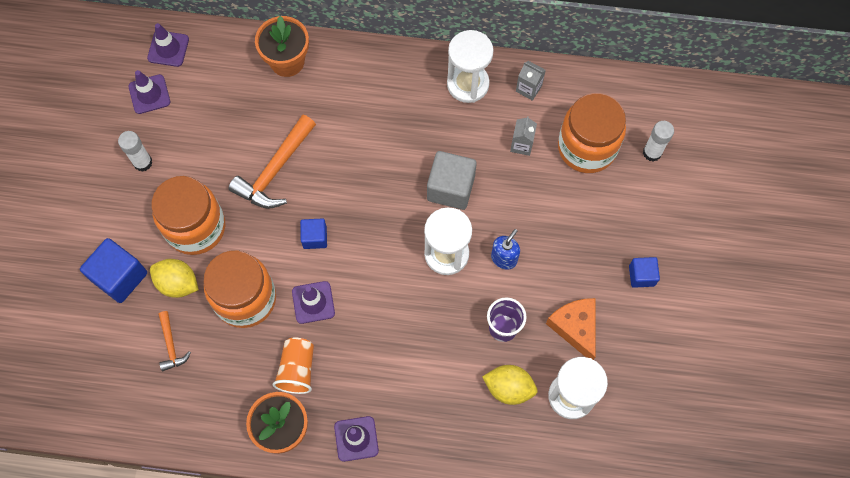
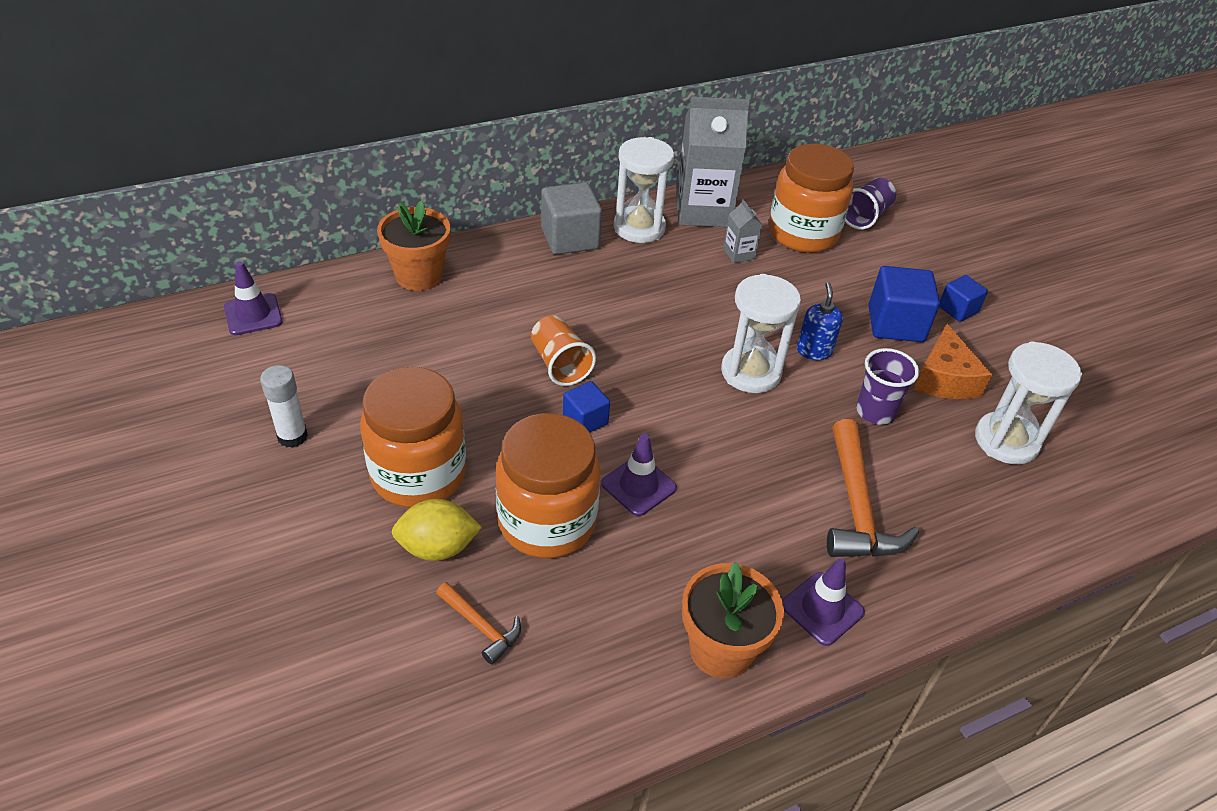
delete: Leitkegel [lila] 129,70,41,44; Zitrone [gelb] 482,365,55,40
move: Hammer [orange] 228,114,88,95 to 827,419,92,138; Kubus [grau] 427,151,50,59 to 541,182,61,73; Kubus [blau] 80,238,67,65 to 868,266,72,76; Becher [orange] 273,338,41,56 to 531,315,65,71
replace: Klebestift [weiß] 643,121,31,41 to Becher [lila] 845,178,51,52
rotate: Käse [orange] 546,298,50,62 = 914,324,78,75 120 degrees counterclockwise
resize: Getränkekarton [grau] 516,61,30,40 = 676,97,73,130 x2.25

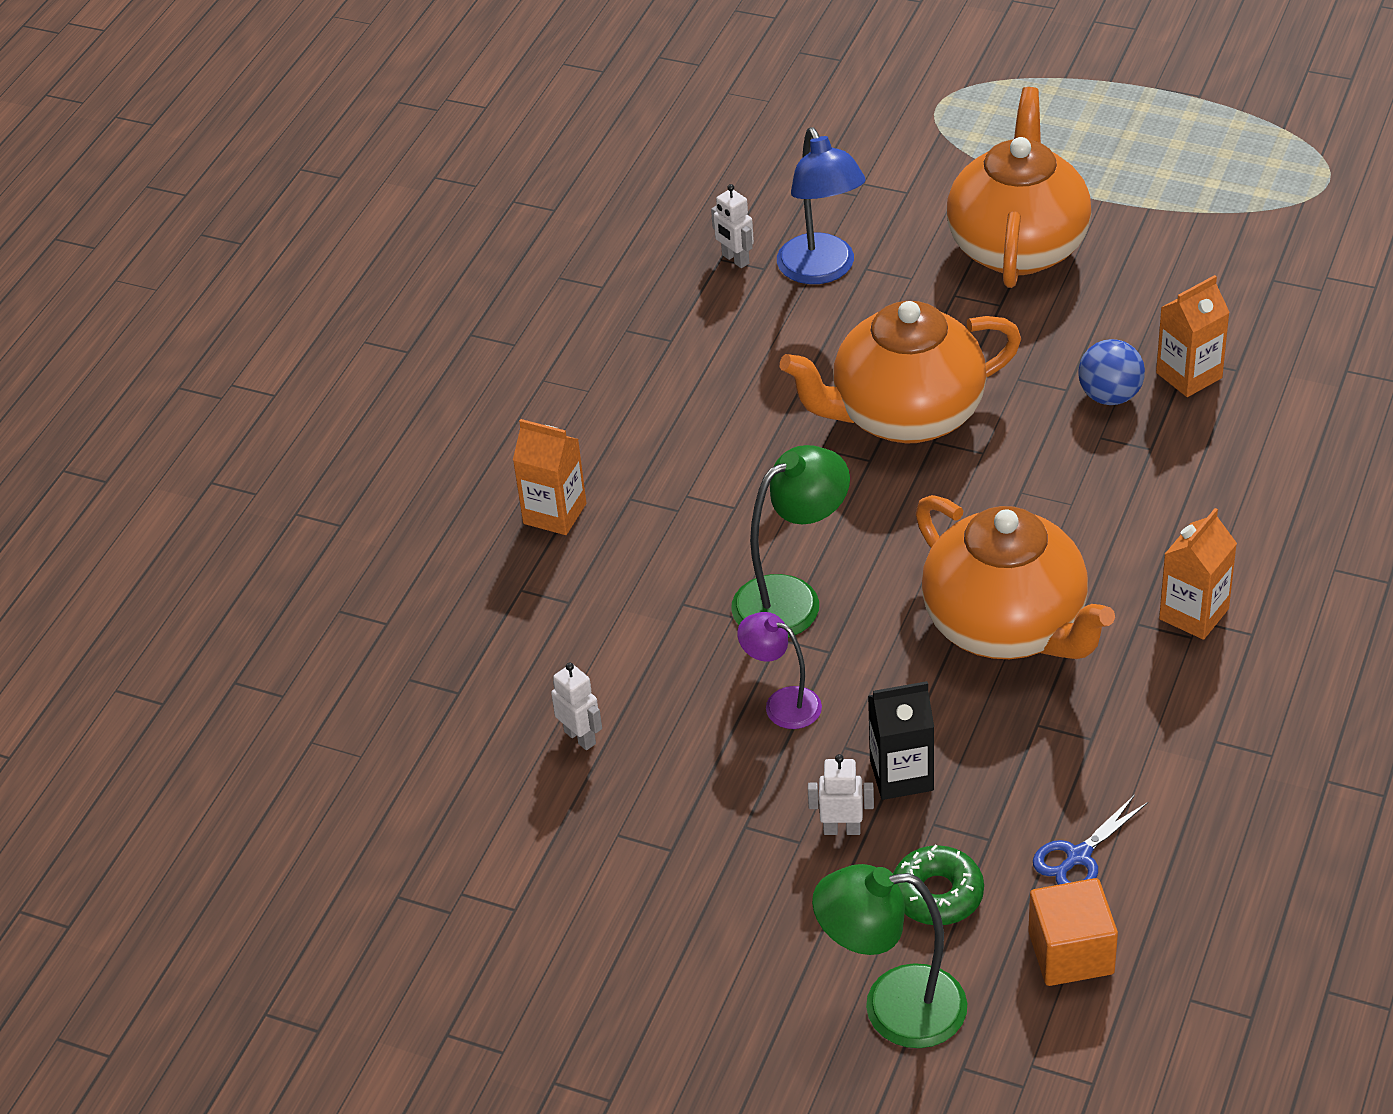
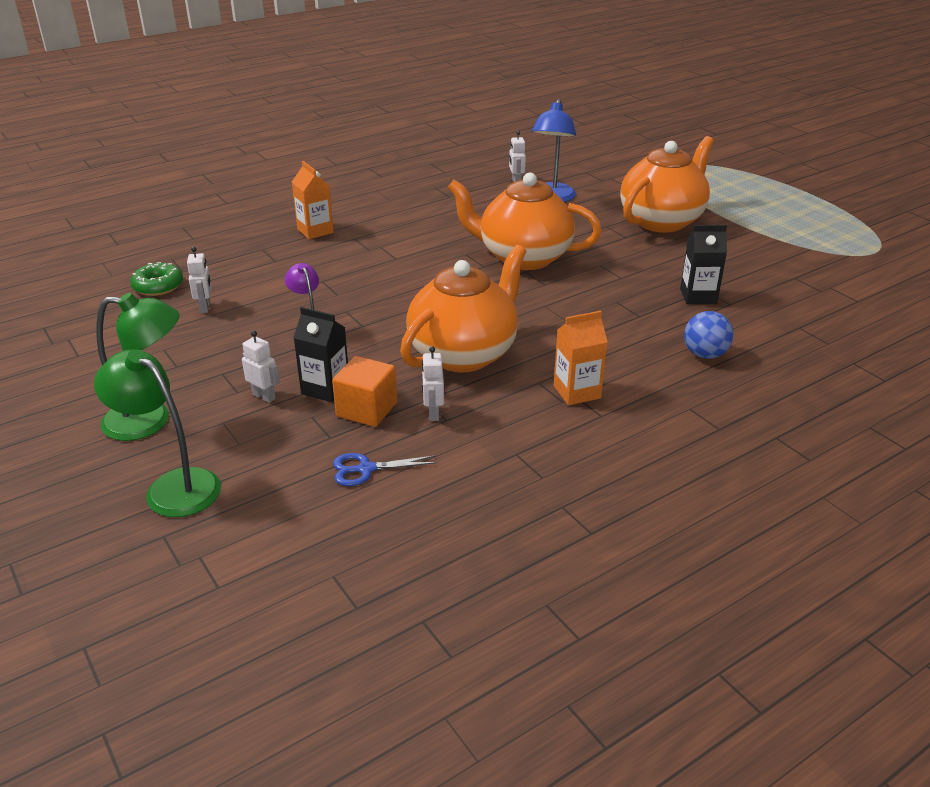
insert: Roboter [weiß] 422,346,22,75
move: Ball [blau] 1078,339,67,66 to 684,311,50,48; Lampe [grün] 731,445,119,193 to 96,293,84,148; Donut [grün] 893,844,91,81 to 130,262,53,34; Kubus [orange] 1028,878,90,108 to 332,356,65,71
recolor: Getränkekarton [orange] 1156,275,74,122 to Getränkekarton [schwarz] 680,225,47,79
rotate: Teekanne [orange] 915,495,200,164 = 400,245,126,127 135 degrees counterclockwise

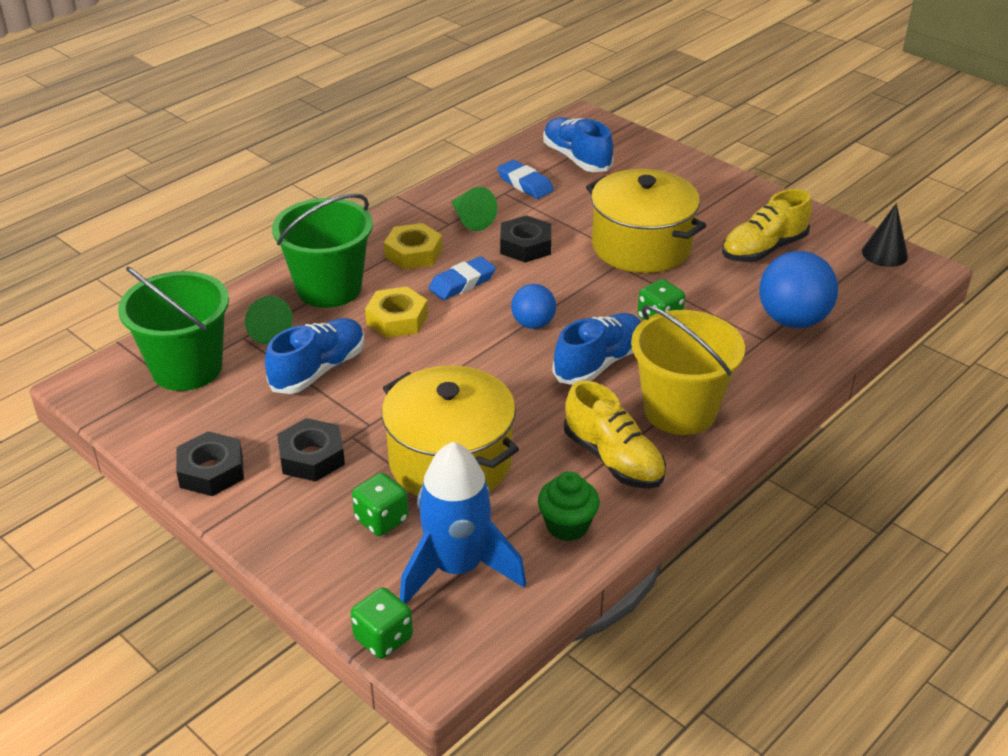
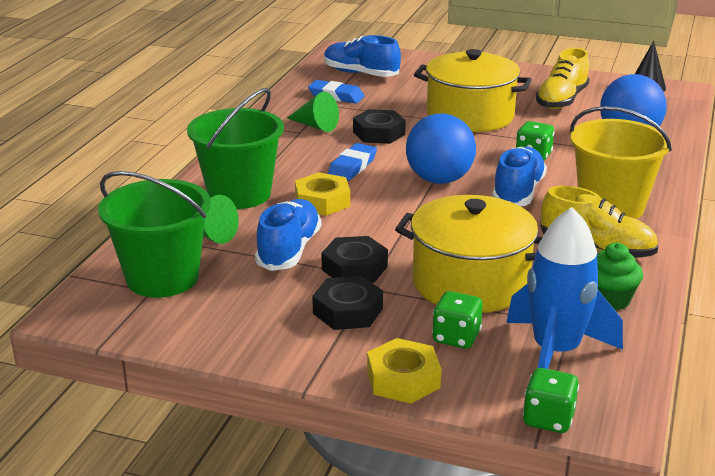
move: Sechskantmutter [gelb] 384,223,58,47 to 367,338,74,66; Sechskantmutter [schwarz] 176,431,68,65 to 321,236,67,47
resize: Ball [blau] 511,284,45,45 = 406,113,70,71 x1.71

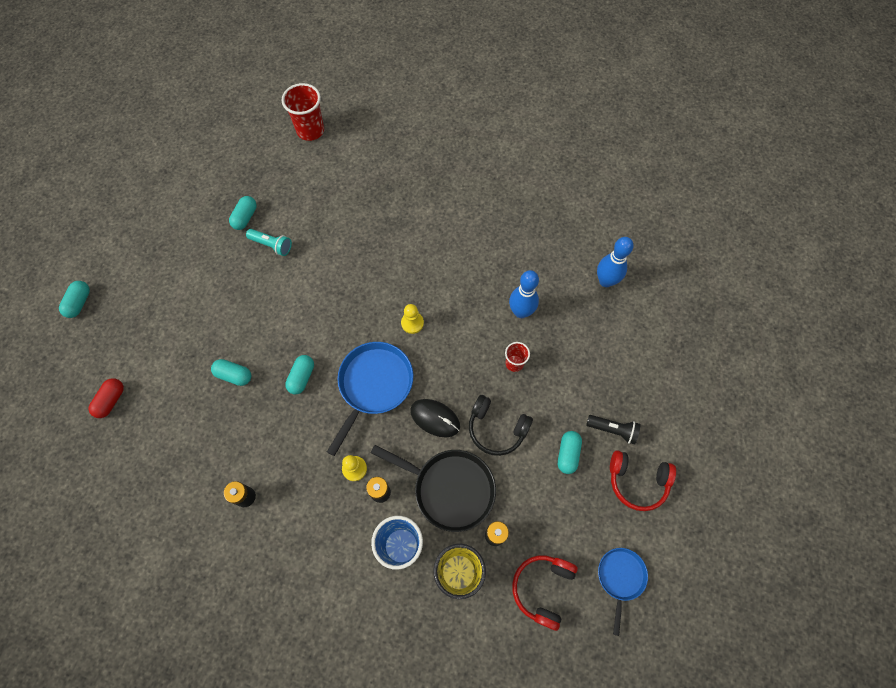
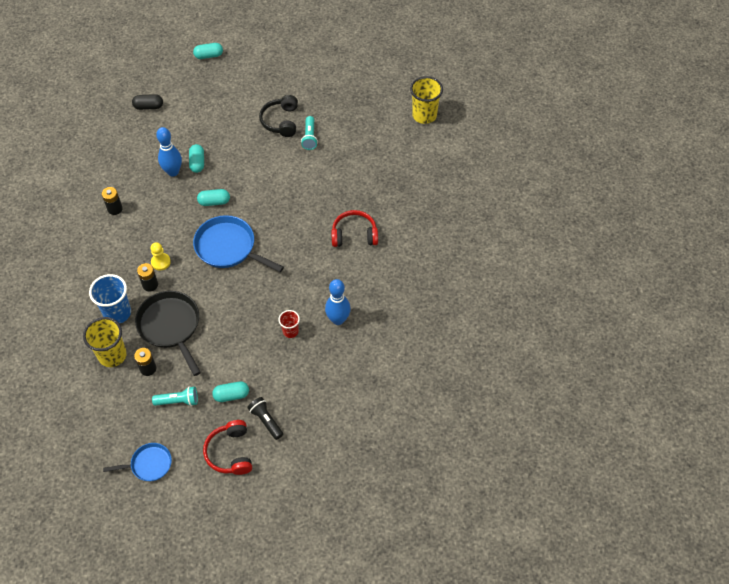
delete: Kapsel [türkis] 229,196,28,34; Bauer [gelb] 401,304,23,30; Computermaus [schwarz] 410,399,50,38
insert: Taschenlampe [türkis] 152,386,46,20
move: Bowlingkegel [blau] 597,237,36,50 to 156,127,26,50; Kopfhörer [schwarz] 469,395,64,61 to 259,95,39,42; Kopfhörer [rot] 512,555,66,76 to 331,210,47,37
recolor: Becher [rot] 282,83,42,58 to Becher [gelb] 410,76,33,48; Kapsel [rot] 89,378,35,40 to Kapsel [schwarz] 132,94,31,16
rotate: Pfanne [blau] 327,342,86,114 = 193,215,91,57 150 degrees counterclockwise; Taschenlampe [schwarz] 586,415,55,29 = 247,397,36,43 150 degrees clockwise; Pfanne [schwarz] 371,445,125,87 = 135,291,66,85 150 degrees clockwise

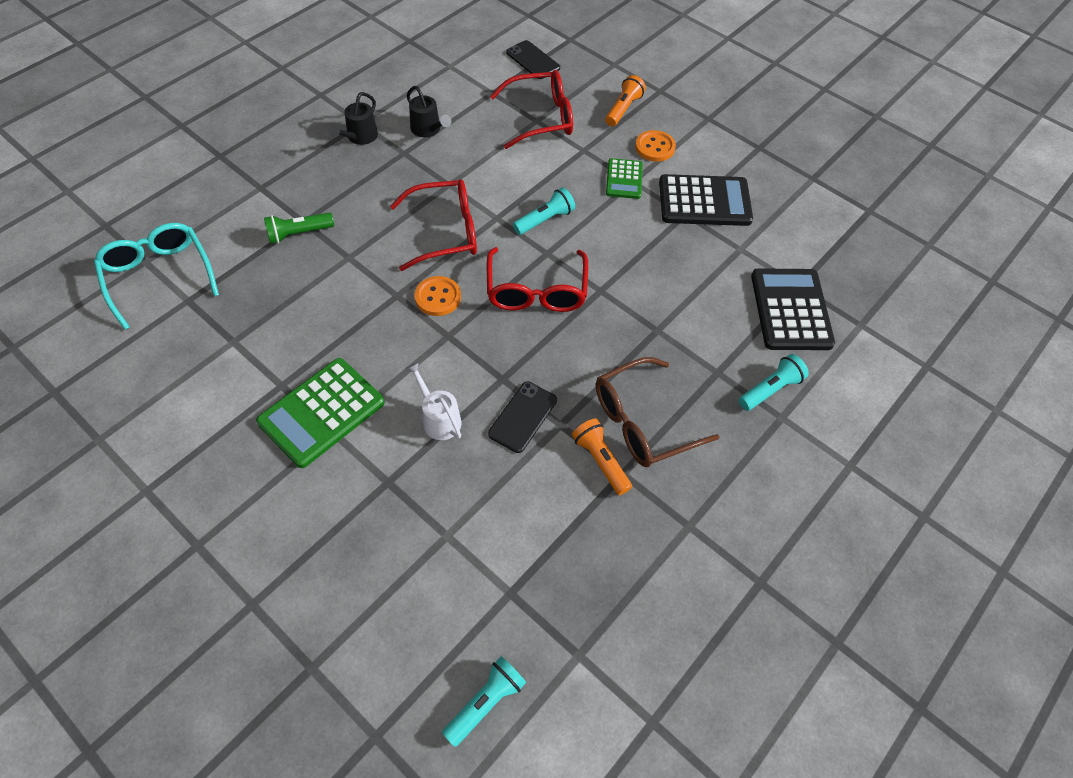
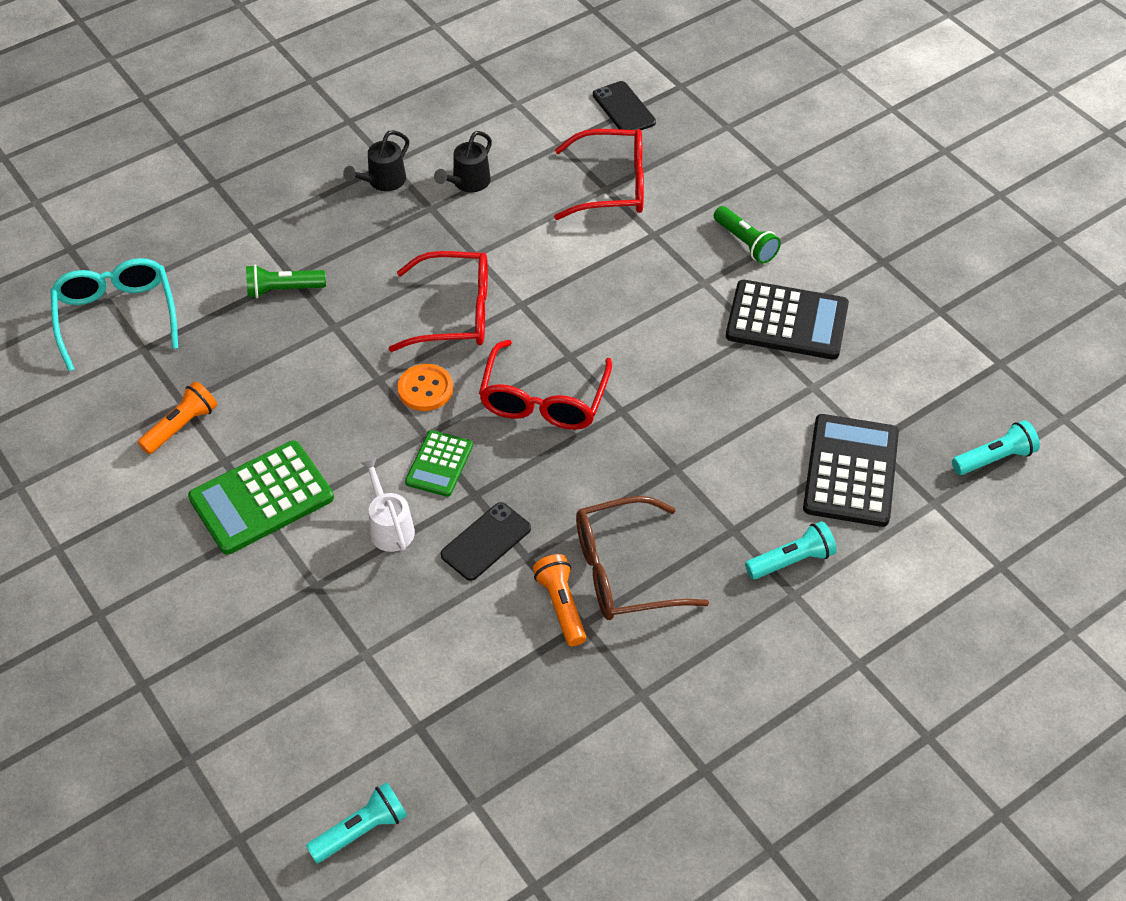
move: Taschenlampe [orange] 605,75,41,51 to 138,381,79,73; Taschenrechner [grün] 606,158,37,41 to 405,430,68,67; Taschenlampe [türkis] 513,187,62,48 to 952,420,88,55
replace: Knopf [orange] 635,130,41,32 to Taschenlampe [grün] 714,206,67,58
rotate: Gießkanne [schwarz] 407,86,44,51 = 434,131,58,61 60 degrees clockwise

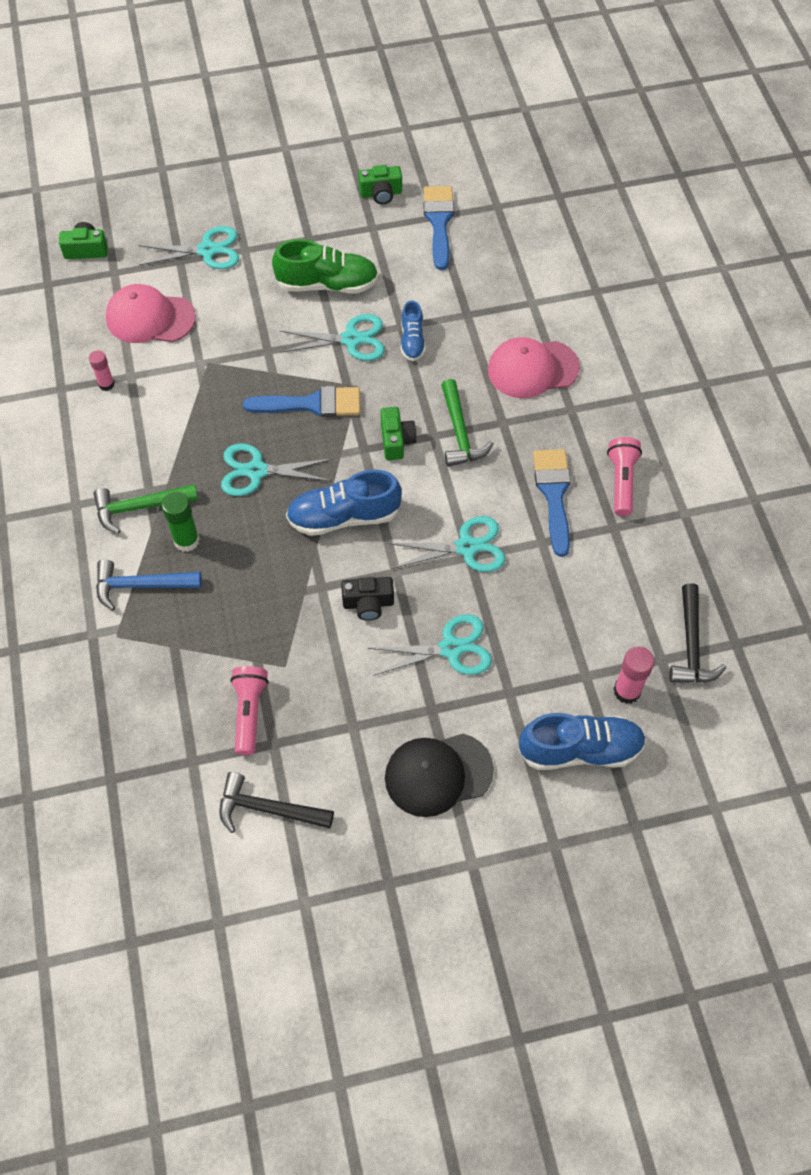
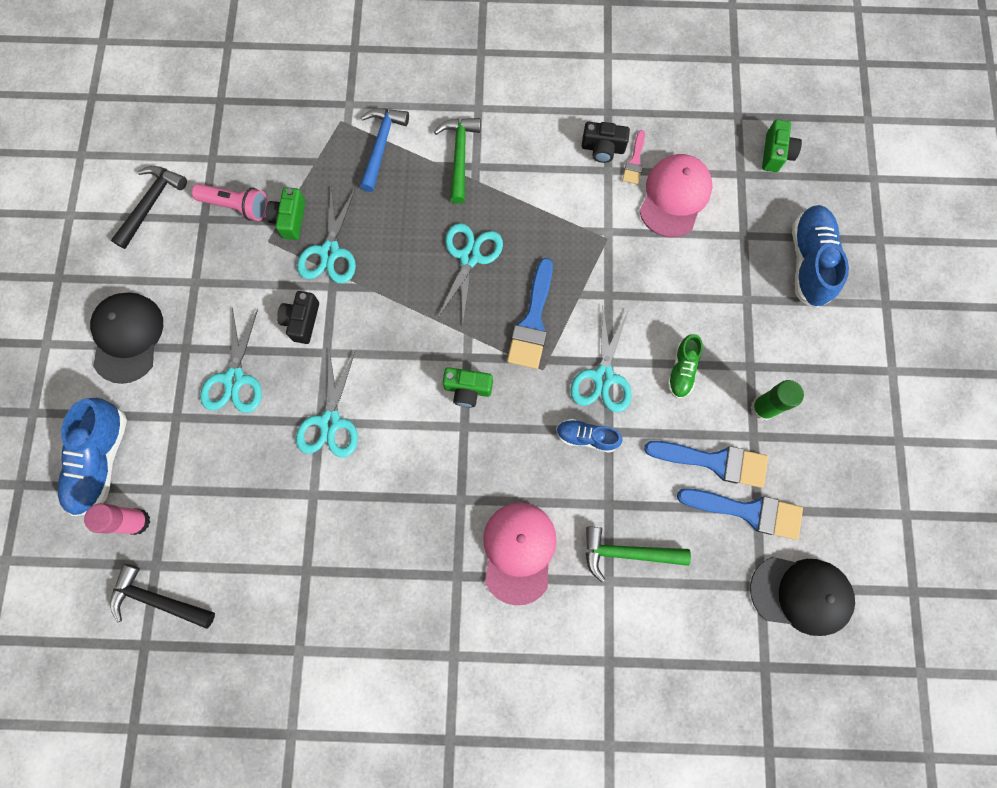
delete: Taschenlampe [rosa] 607,437,35,79
insert: Pinsel [rosa] 622,130,23,54; Kappe [schwarz] 750,557,105,79
move: Kamera [grün] 358,165,44,39 to 266,187,40,53; Schere [türkis] 138,226,101,43 to 297,189,59,94; Hammer [grün] 441,379,53,88 to 586,527,105,55; Pinsel [blau] 533,449,38,108 to 644,441,124,47; Schuh [blau] 286,470,116,66 to 792,205,57,104; Klebestift [grün] 161,492,39,60 to 750,380,54,41
replace: Klebestift [rosa] 89,350,25,41 to Kamera [schwarz] 582,122,48,41
resize: Schuh [grün] 272,239,106,54 = 667,334,36,64 x0.57

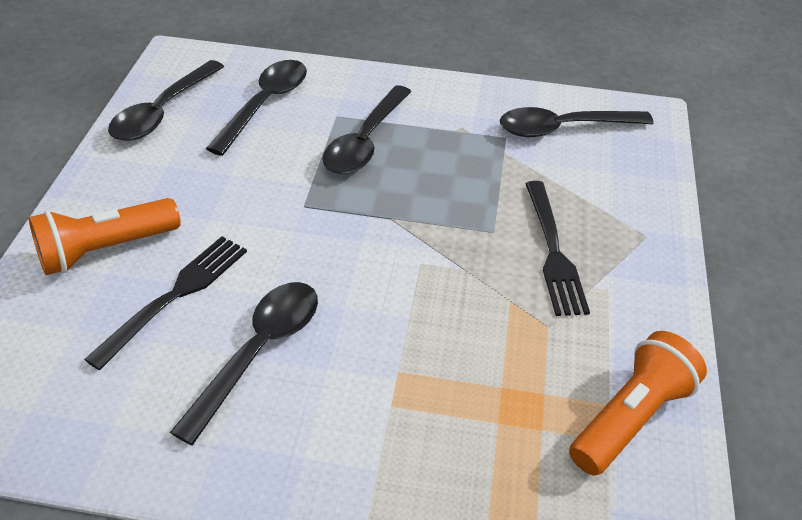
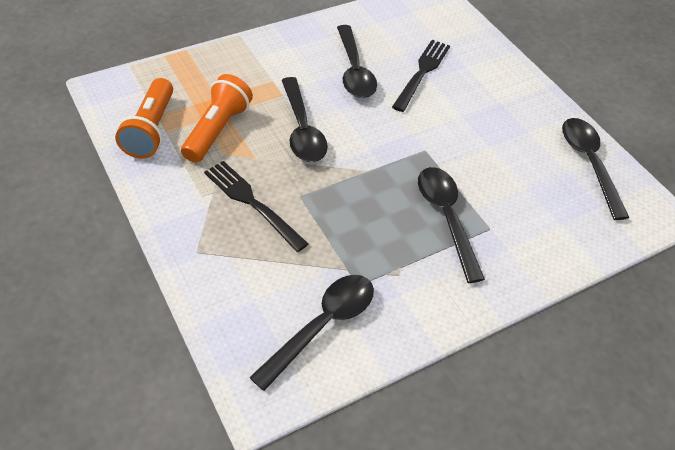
move: Löffel [schwarz] 206,60,101,96 to 282,77,46,85; Taschenlampe [orange] 29,198,152,77 to 181,74,72,89
rotate: Gabel [schwarz] 84,236,163,134 = 392,40,58,72 150 degrees counterclockwise

